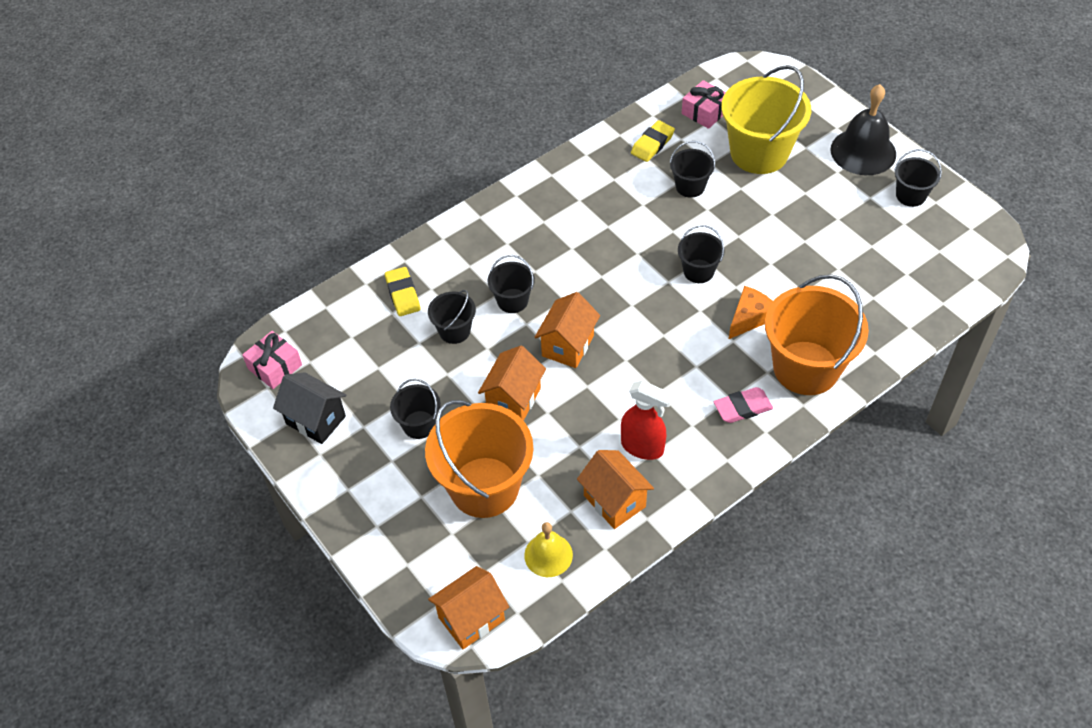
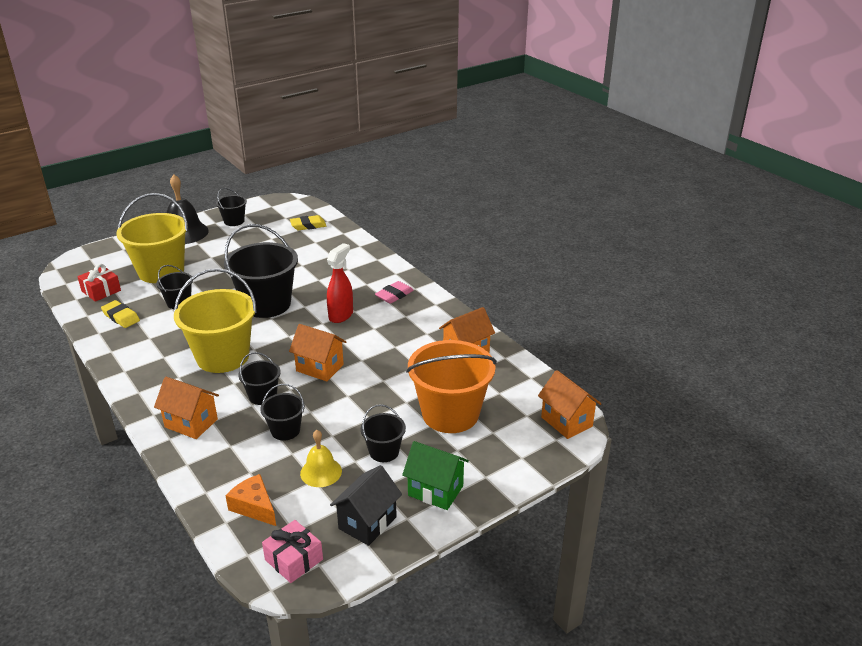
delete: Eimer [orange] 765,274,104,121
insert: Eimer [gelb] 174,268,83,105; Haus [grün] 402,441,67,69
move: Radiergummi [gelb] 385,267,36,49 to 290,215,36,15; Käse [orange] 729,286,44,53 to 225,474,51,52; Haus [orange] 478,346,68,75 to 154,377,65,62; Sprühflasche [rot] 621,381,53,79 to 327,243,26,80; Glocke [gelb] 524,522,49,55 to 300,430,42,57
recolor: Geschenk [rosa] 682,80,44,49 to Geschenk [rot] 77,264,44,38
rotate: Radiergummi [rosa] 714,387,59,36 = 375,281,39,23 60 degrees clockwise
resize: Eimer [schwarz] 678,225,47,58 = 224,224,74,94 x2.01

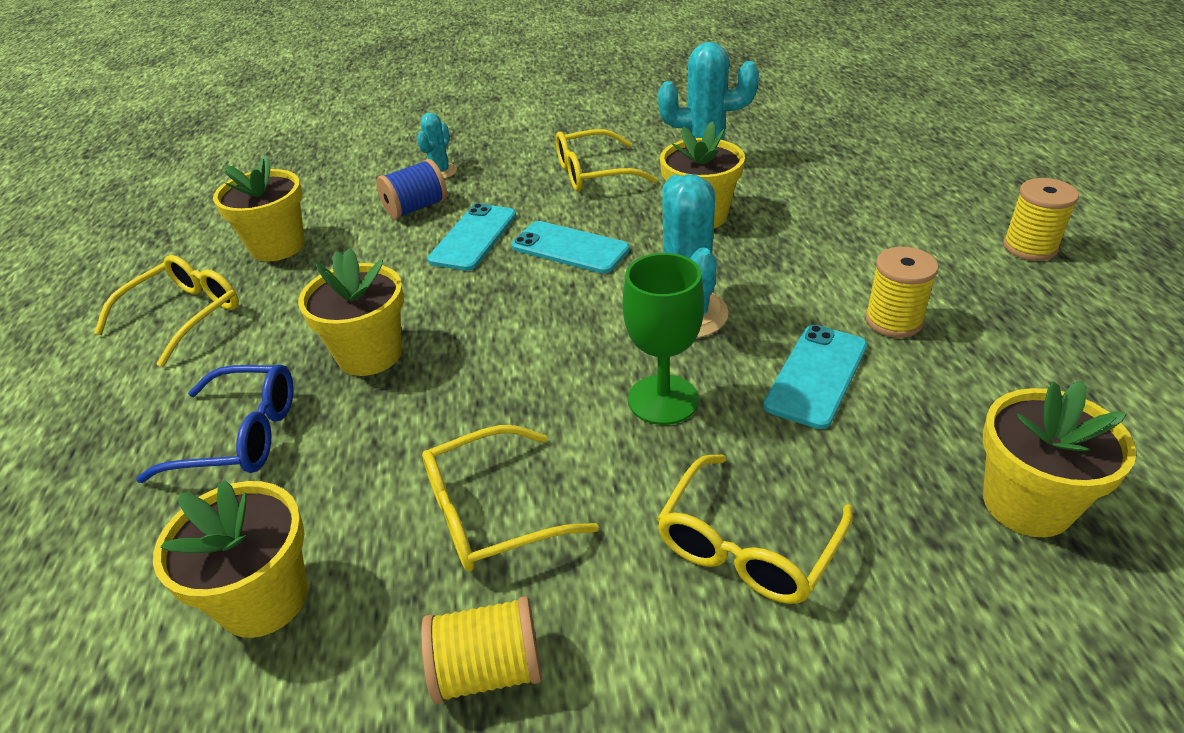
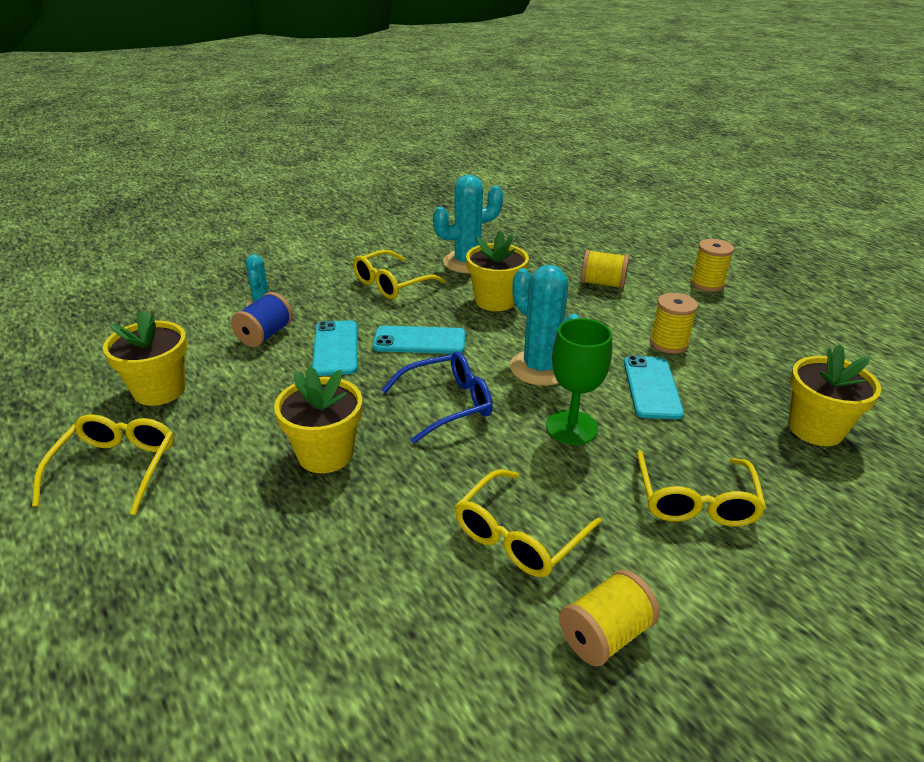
delete: Blumentopf [gelb] 153,480,155,158
insert: Garnrolle [gelb] 581,249,48,40
move: Brille [blau] 136,365,158,118 to 382,351,111,93

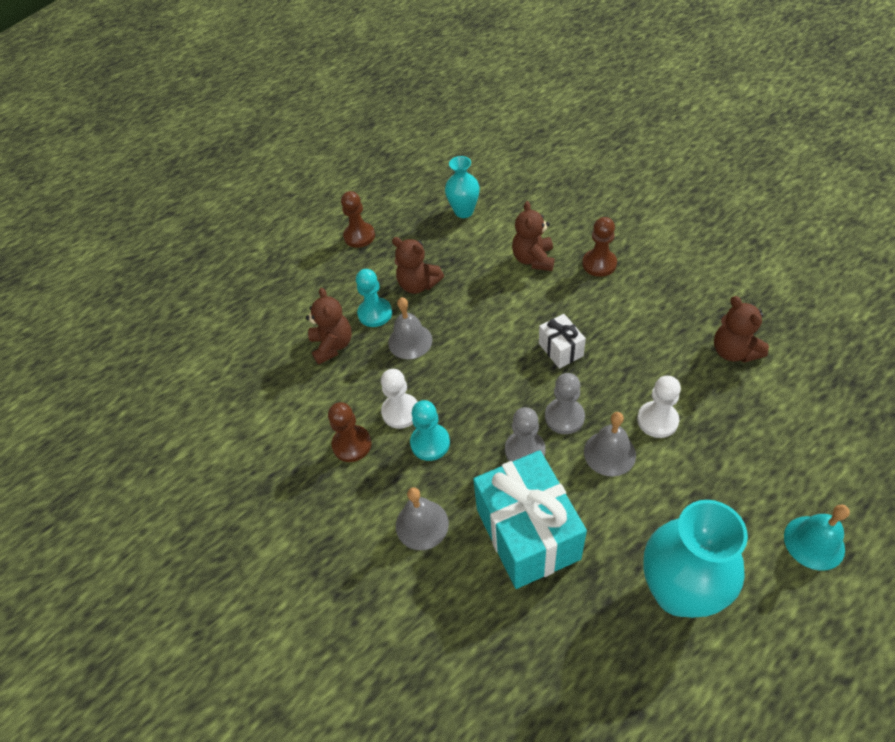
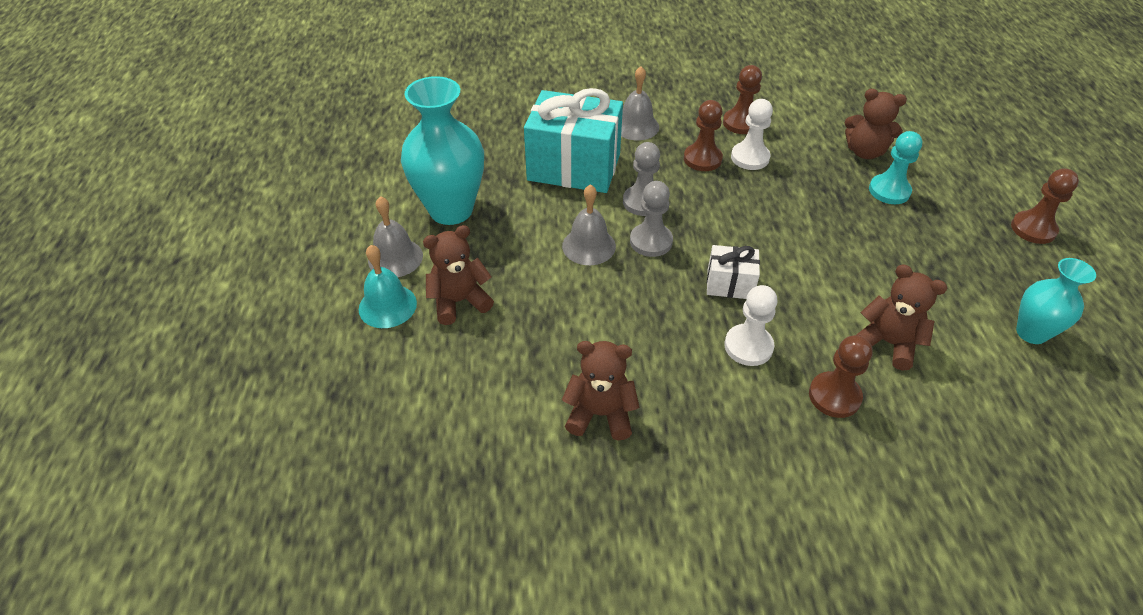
move: Teddybär [braun] 392,237,52,57 to 423,225,71,100; Glocke [grau] 388,297,45,62 to 368,196,55,81; Bauer [weiß] 637,376,44,62 to 725,285,53,81
recolor: Bauer [türkis] 410,400,40,61 to Bauer [braun] 684,100,39,71

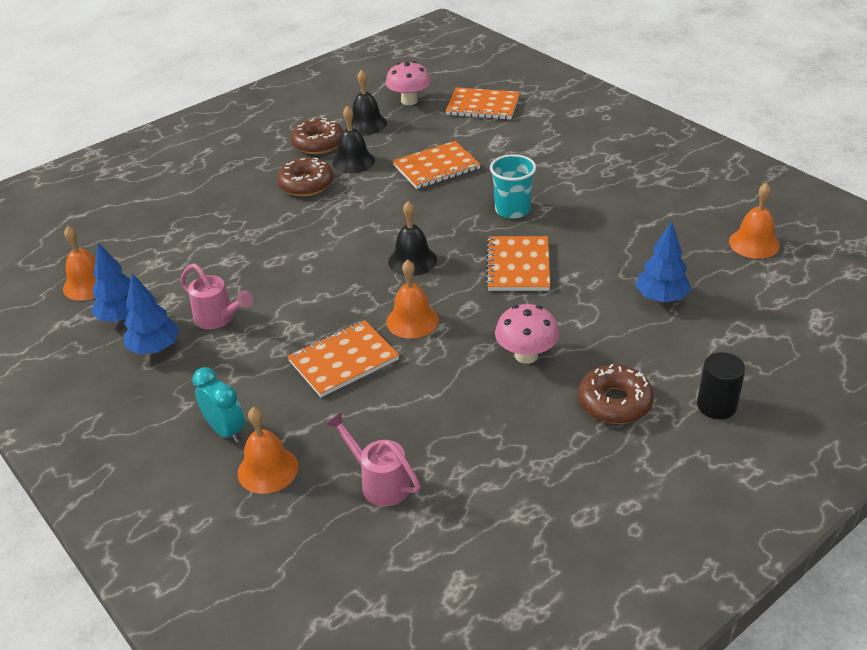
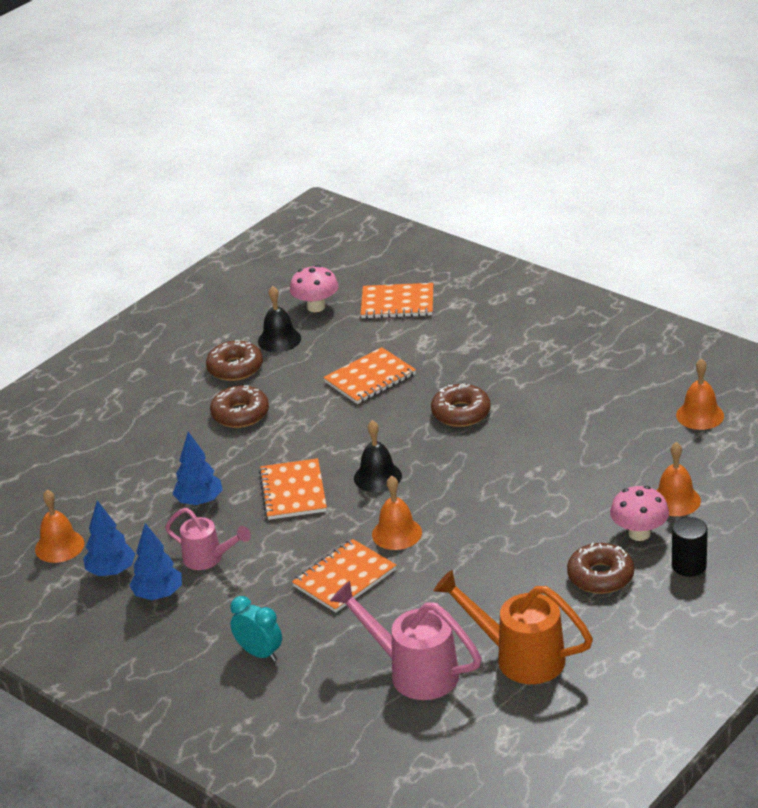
delete: Glocke [schwarz] 333,106,42,67
insert: Gießkanne [orange] 433,570,160,114
move: Baum [blau] 636,221,55,82 to 172,432,51,74; Notizbuch [orange] 485,236,65,55 to 259,458,68,62; Pilz [rosa] 495,304,64,60 to 610,486,59,55; Glocke [orange] 238,407,60,87 to 656,442,45,74
replace: Becher [türkis] 490,154,46,65 to Donut [braun] 431,384,60,43
resize: Gießkanne [rosa] 326,412,95,95 = 330,581,152,119 x1.57

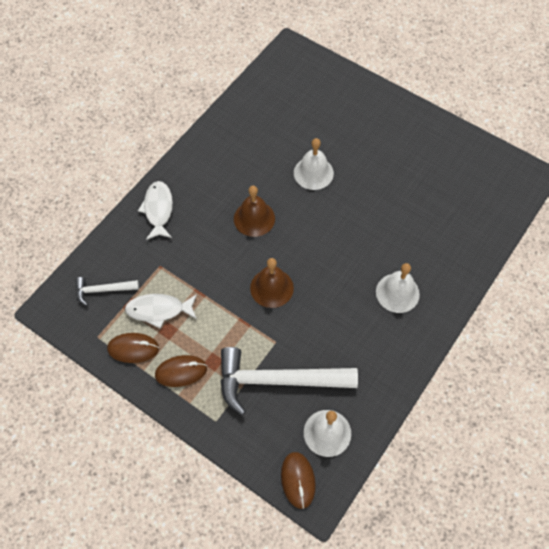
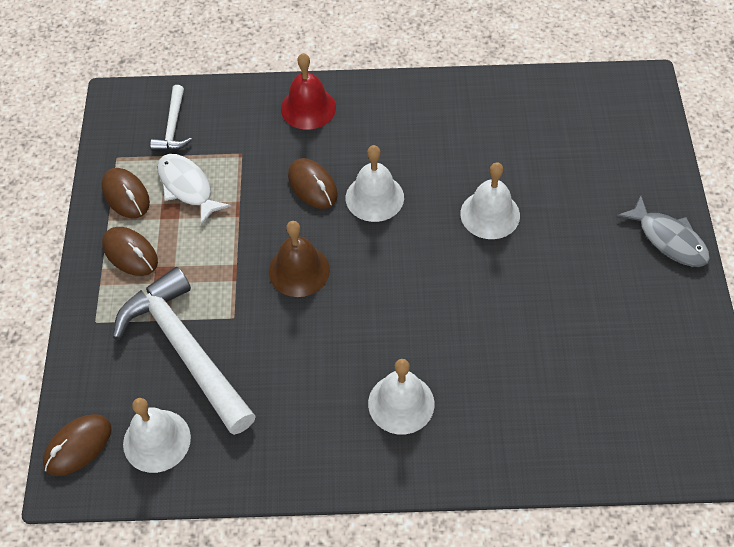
insert: Computermaus [braun] 288,158,50,51; Fisch [grau] 617,195,93,72
replace: Fisch [weiß] 138,181,35,59 to Glocke [rot] 281,53,55,77
recolor: Glocke [braun] 234,186,41,51 to Glocke [weiß] 346,145,58,77
rotate: Hammer [weiß] 76,277,63,29 = 150,85,42,66 135 degrees counterclockwise

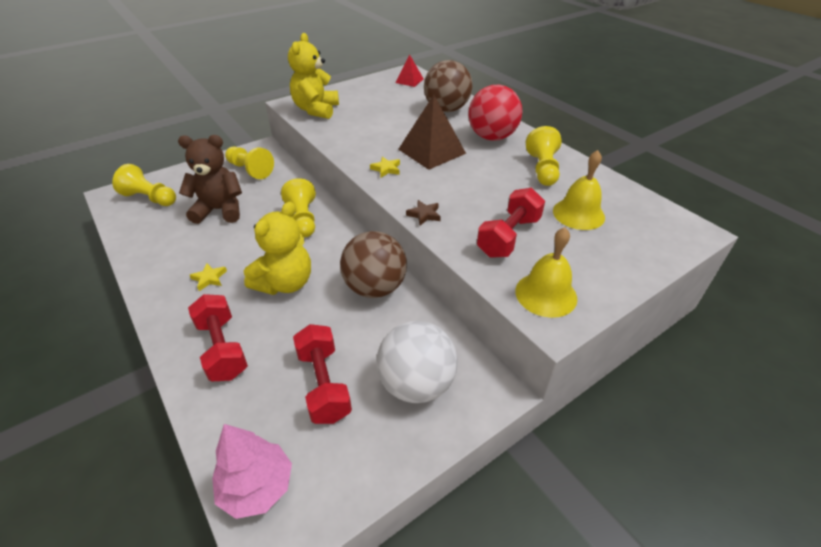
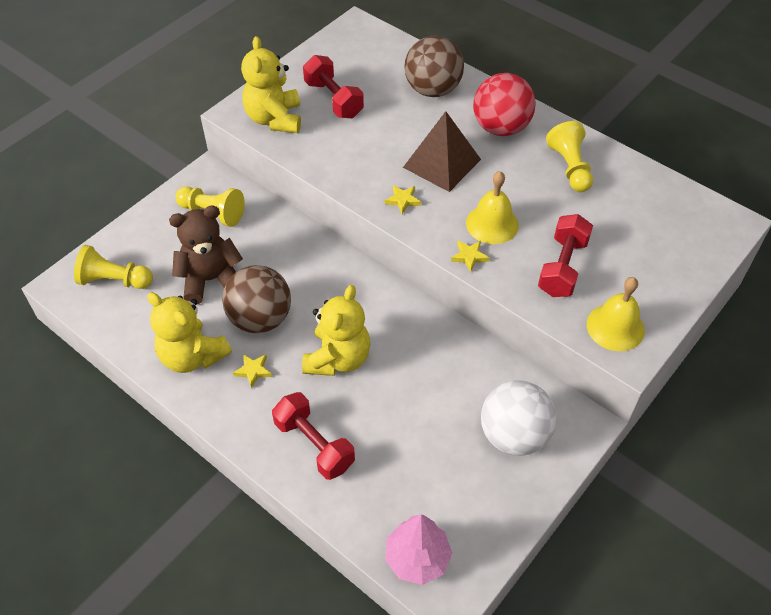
delete: Pyramide [rot] 396,54,28,33; Bauer [gelb] 281,178,35,59
insert: Teddybär [gelb] 147,292,85,81
move: Glocke [gelb] 553,150,52,80 to 466,171,53,73; Ball [braun] 340,231,67,67 to 222,265,69,68; Hantel [rot] 293,324,59,100 to 303,55,61,63
recolor: Stern [braun] 406,200,35,26 to Stern [gelb] 451,241,38,31

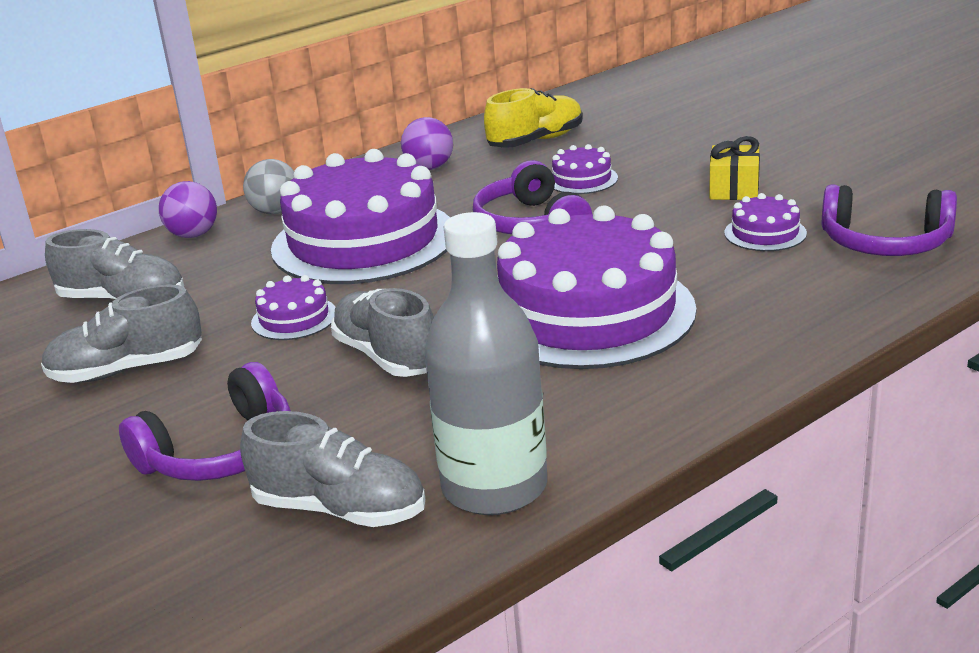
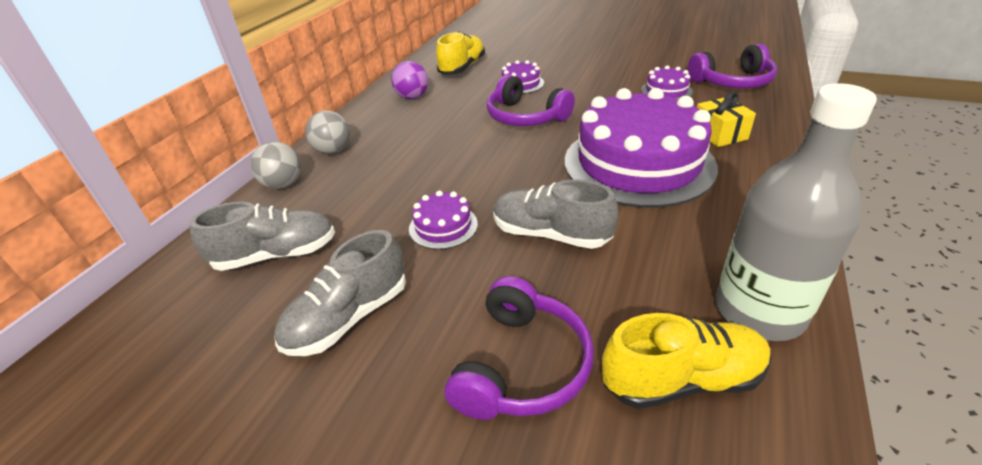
delete: Kuchen [lila] 271,149,179,135
move: Geschenk [gelb] 709,136,51,64 to 697,91,59,56
recolor: Ball [lila] 159,181,58,57 to Ball [grau] 250,142,51,47; Schuh [grau] 240,411,185,116 to Schuh [gelb] 602,313,169,96

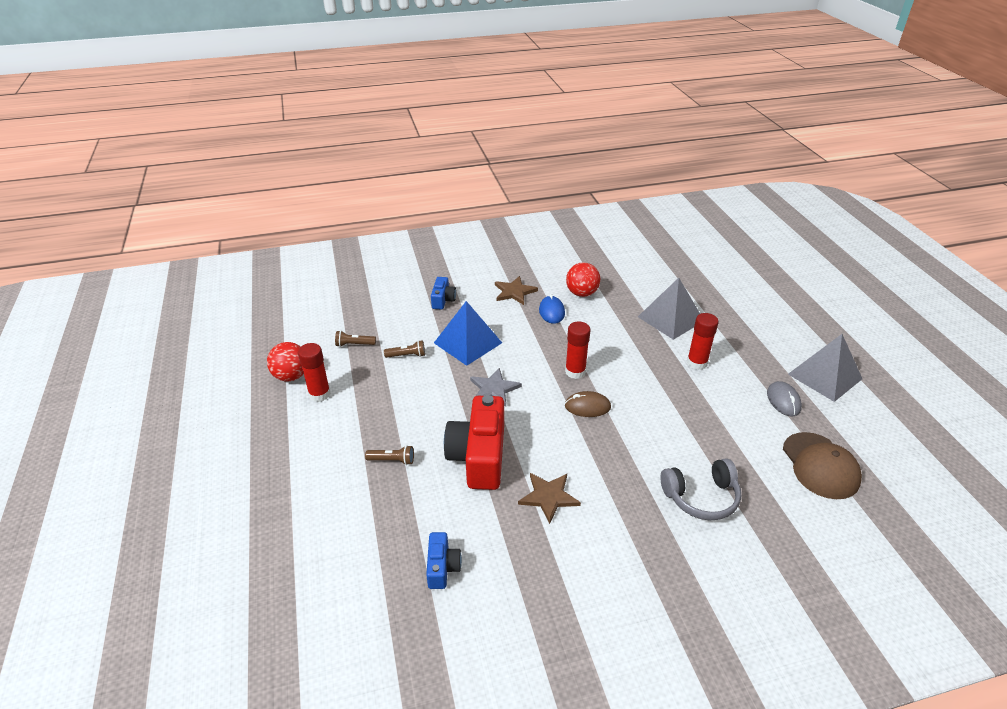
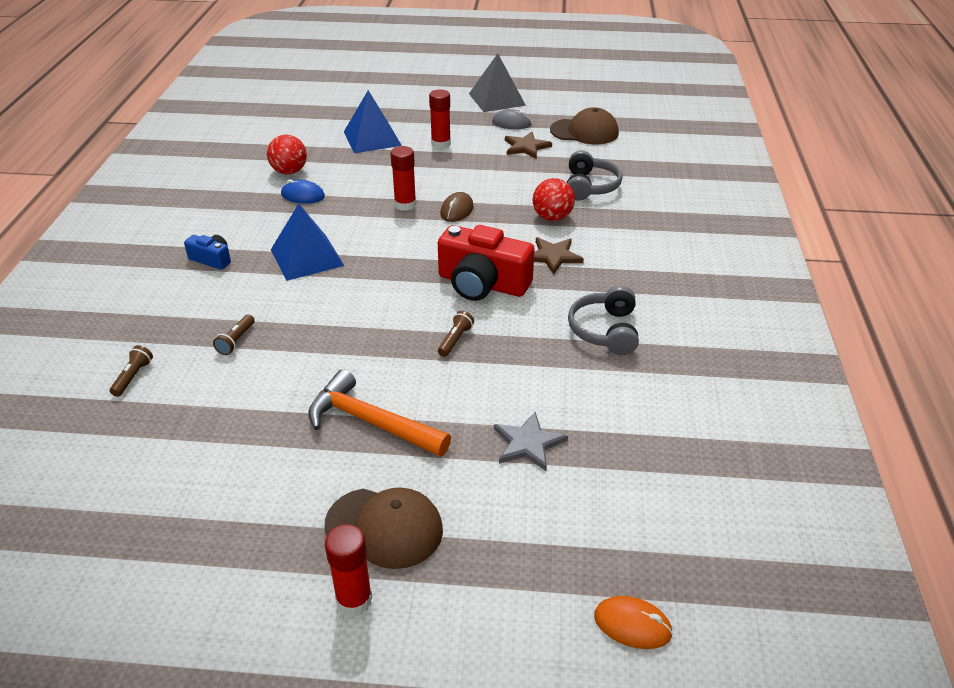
insert: Hammer [orange] 308,369,143,88; Kappe [braun] 325,488,118,81; Computermaus [orange] 594,596,79,53
move: Stern [braun] 495,276,43,29 to 505,132,47,27; Taschenlampe [braun] 384,340,41,18 to 110,345,43,52; Ball [rot] 267,342,37,39 to 533,178,42,43; Klebestift [rot] 298,343,33,59 to 325,524,48,92; Stern [grau] 470,368,52,39 to 494,412,74,59
replace: Kamera [blau] 426,532,36,57 to Kopfhörer [grau] 568,286,71,69
recolor: Pyramide [grau] 638,278,62,62 to Pyramide [blau] 344,90,58,63

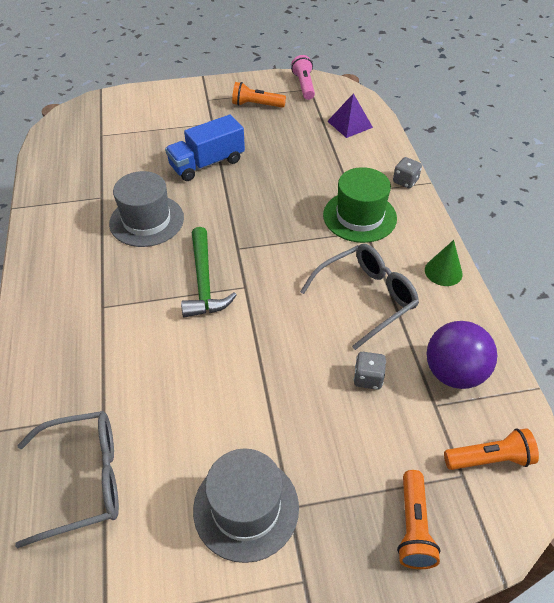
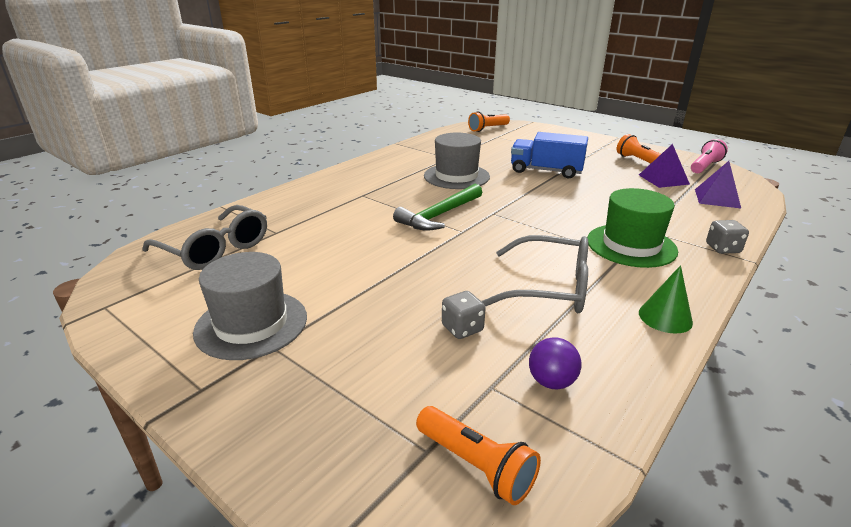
insert: Pyramide [lila] 639,144,51,44
move: Taschenlampe [orange] 397,470,43,99 to 468,111,42,21
resize: Ball [lila] 427,321,70,68 = 529,337,52,52 x0.55

